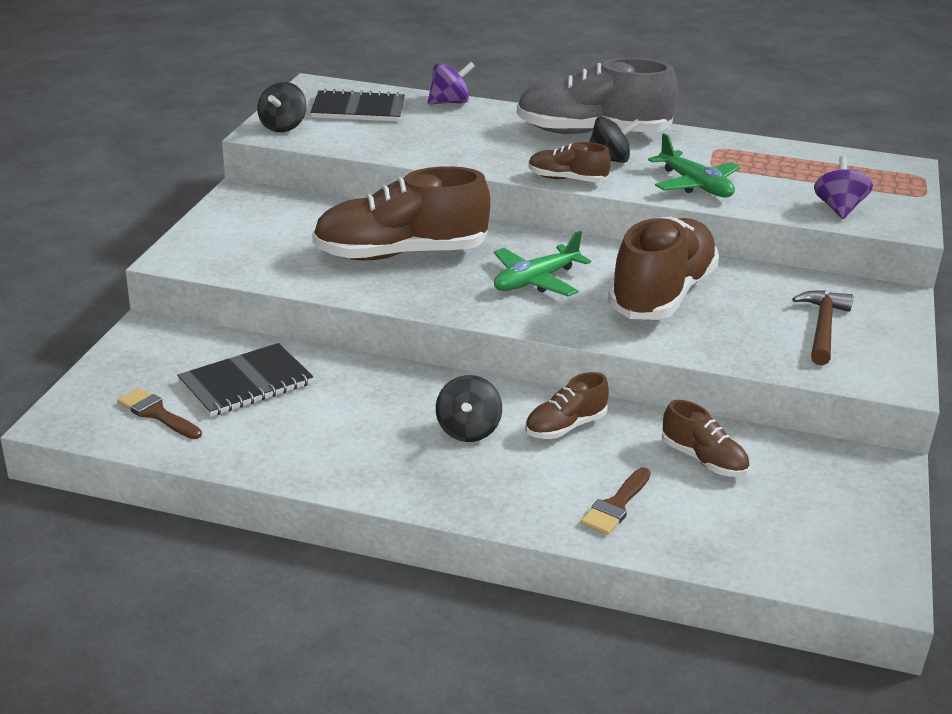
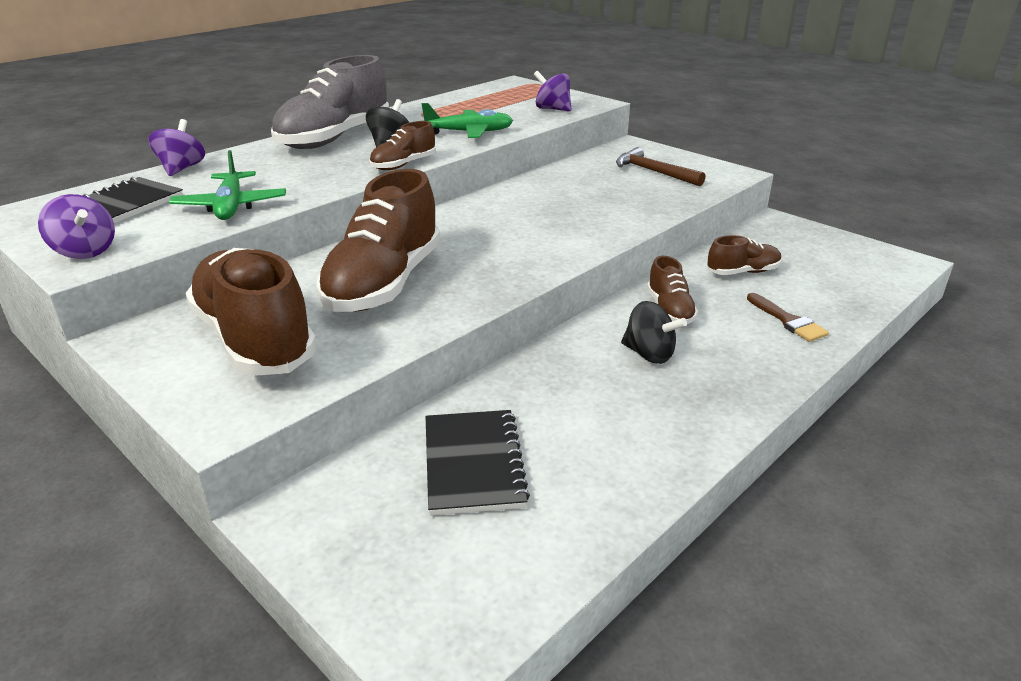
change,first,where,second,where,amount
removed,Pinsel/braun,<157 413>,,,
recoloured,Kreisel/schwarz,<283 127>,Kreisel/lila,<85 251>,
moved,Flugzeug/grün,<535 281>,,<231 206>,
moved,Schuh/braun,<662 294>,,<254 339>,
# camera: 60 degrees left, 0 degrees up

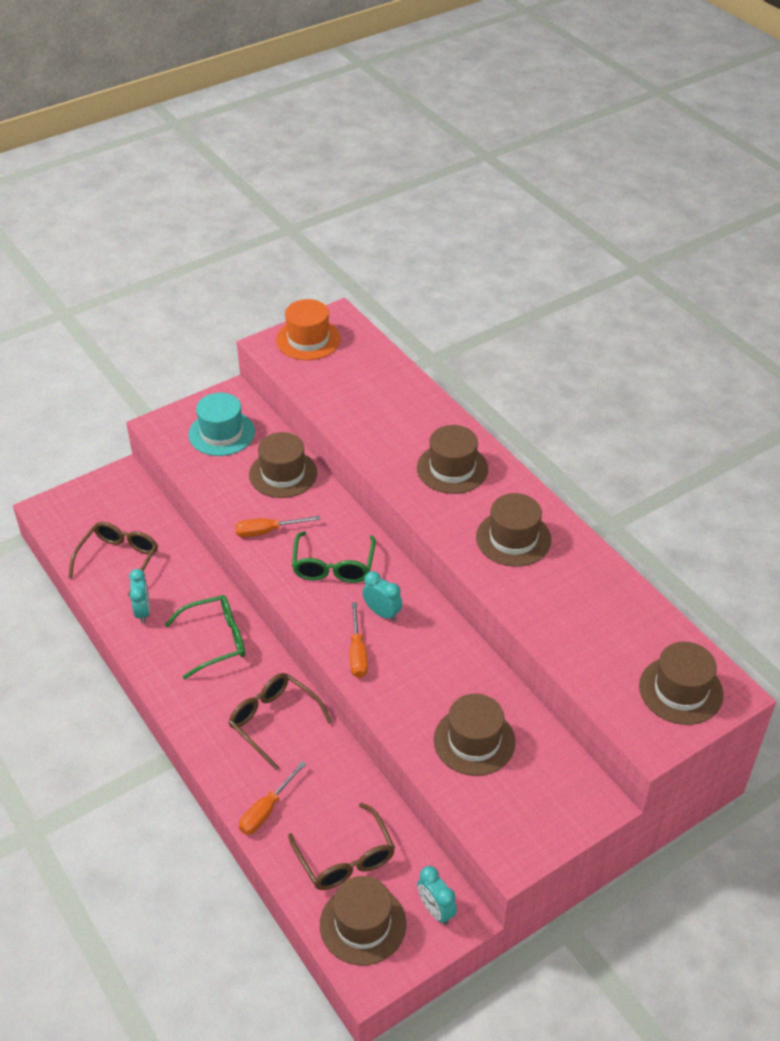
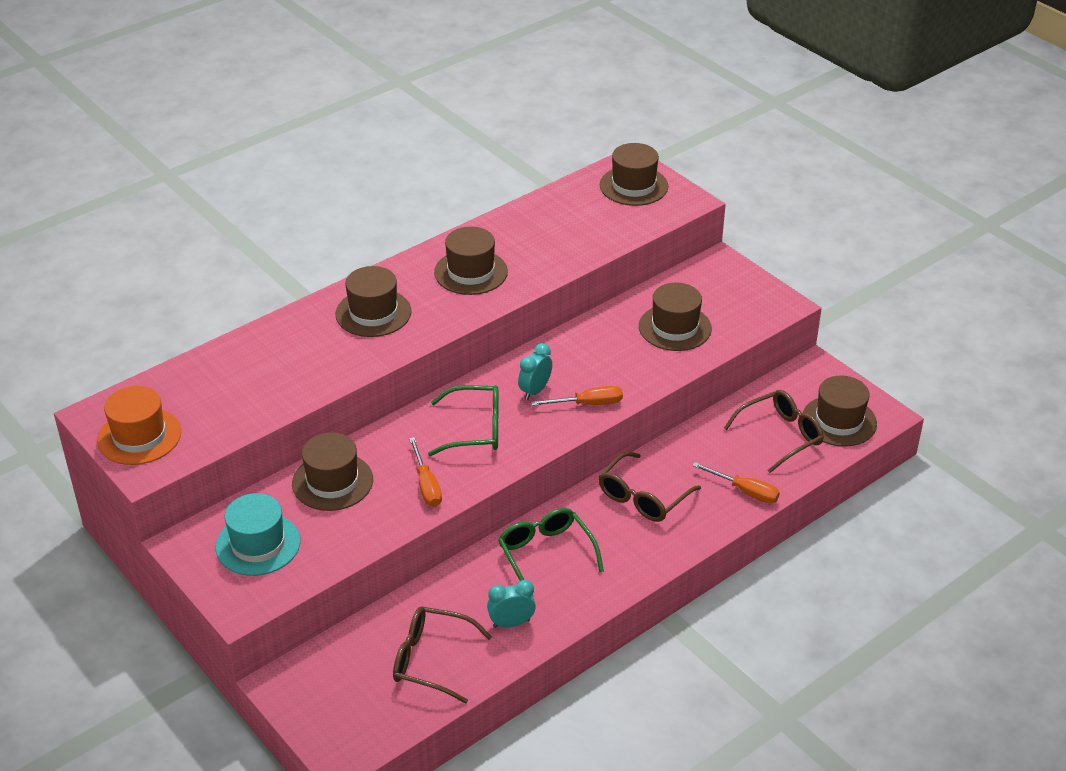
change,first,where,second,where,amount
removed,Wecker/türkis,<436 910>,,,
# camera: 95 degrees left, 5 degrees down

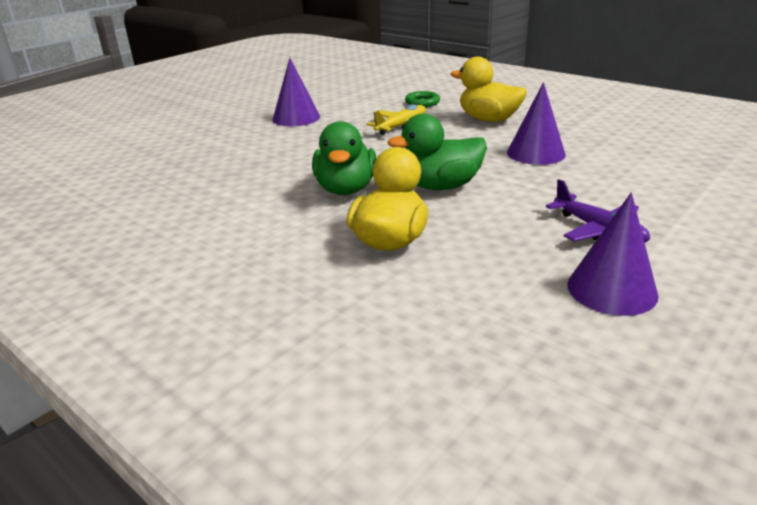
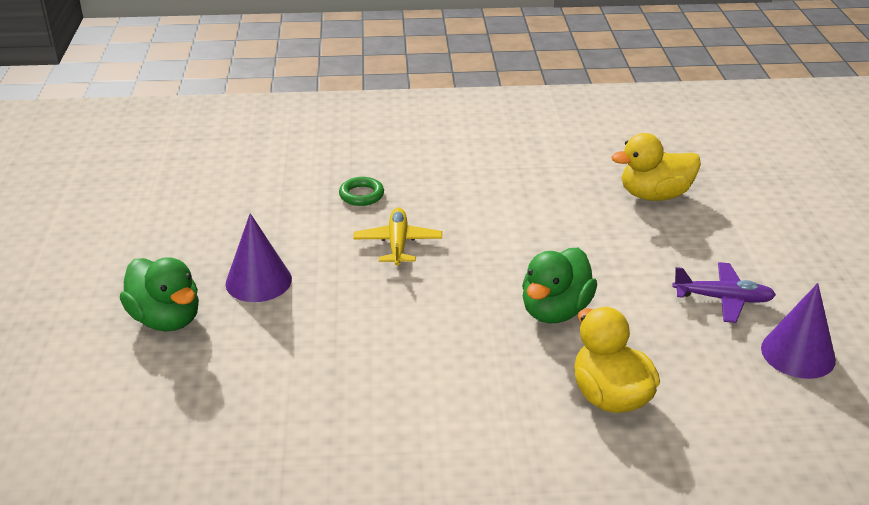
change,first,where,second,where,amount
moved,Ente/grün,<346 189>,,<166 319>,
moved,Ente/gelb,<488 119>,,<654 195>,
removed,Kegel/lila,<536 153>,,,
# camera: 45 degrees left, 5 degrees up

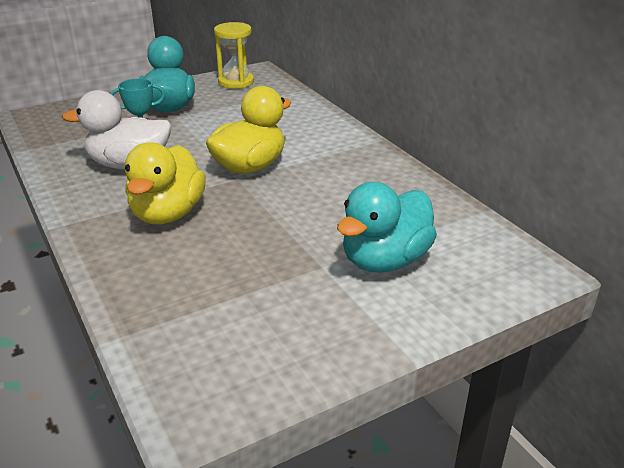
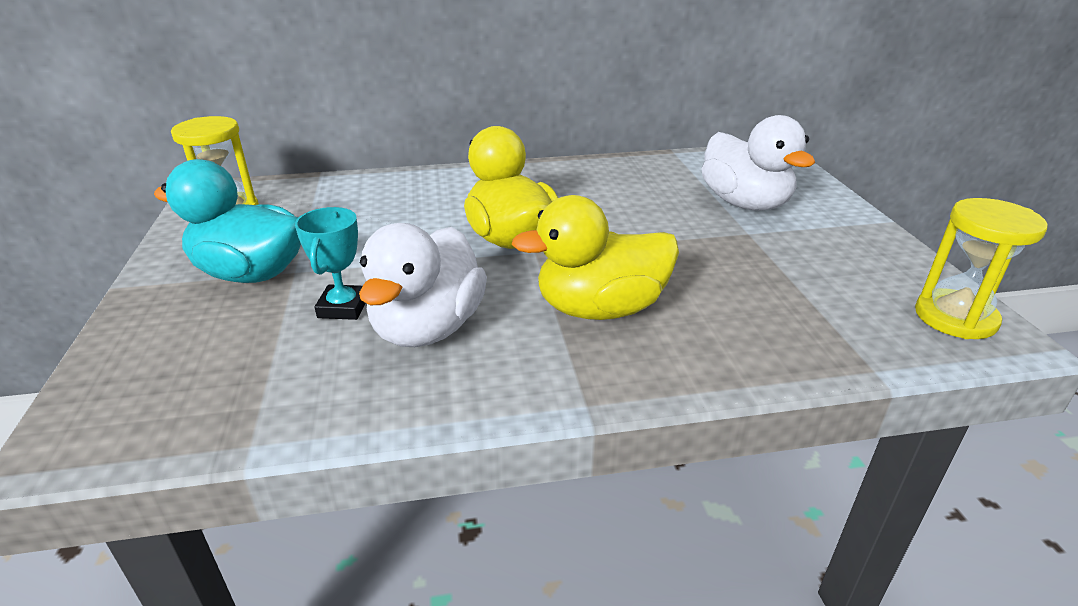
change,first,where,second,where,amount
turned,Ente/gelb,<168 214>,,<600 309>,135 degrees clockwise
recoloured,Ente/türkis,<385 260>,Ente/weiß,<745 203>,
added,,,Sanduhr/gelb,<955 317>,
# camera: 70 degrees left, 0 degrees up

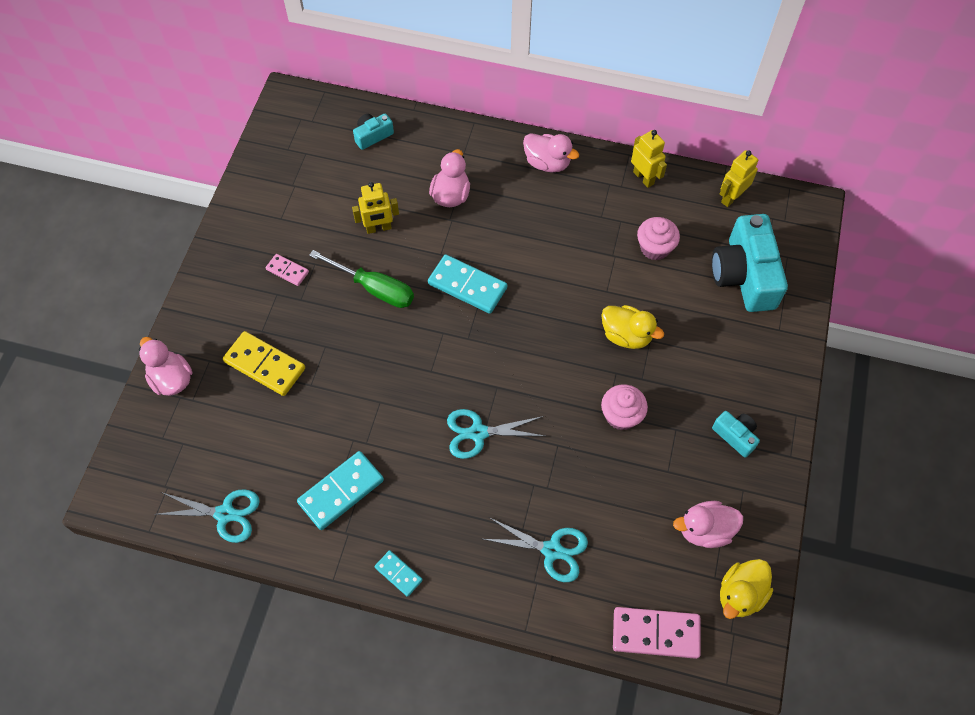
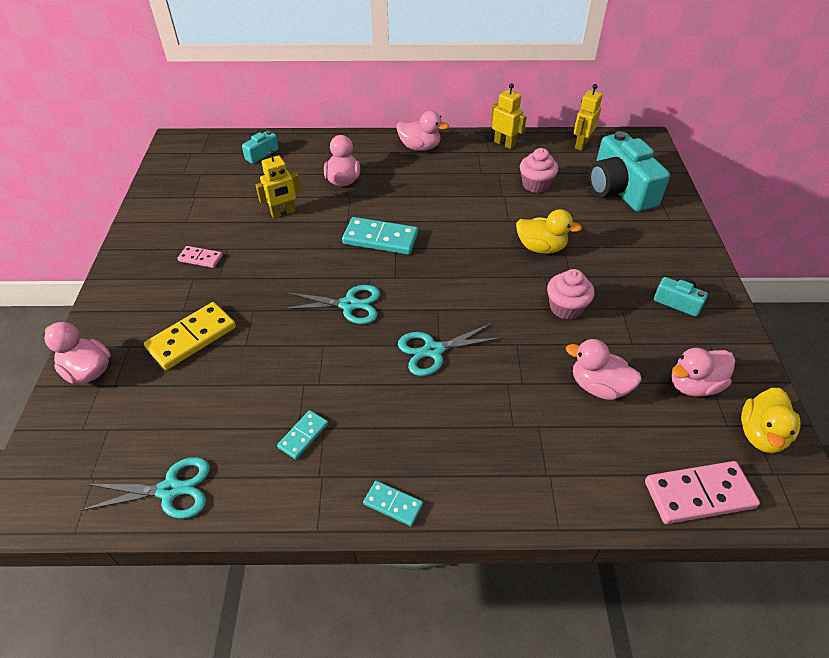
change,first,where,second,where,amount
turned,Dominostein/gelb,<265 365>,,<192 338>,60 degrees counterclockwise
resized,Dominostein/türkis,<341 492>,,<303 436>,x0.55
removed,Schraubenzieher/grün,<374 288>,,,
moved,Schere/türkis,<552 550>,,<349 305>,
added,,,Ente/rosa,<598 386>,
# camera: 15 degrees left, 15 degrees down

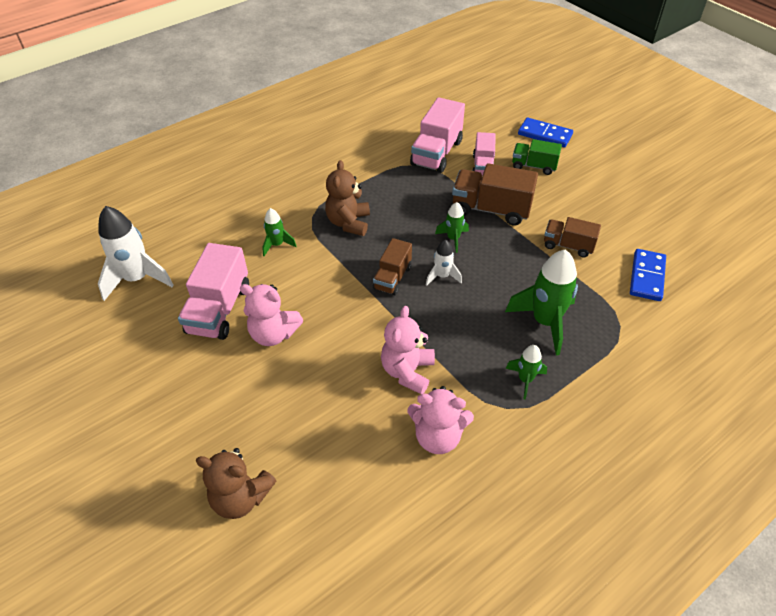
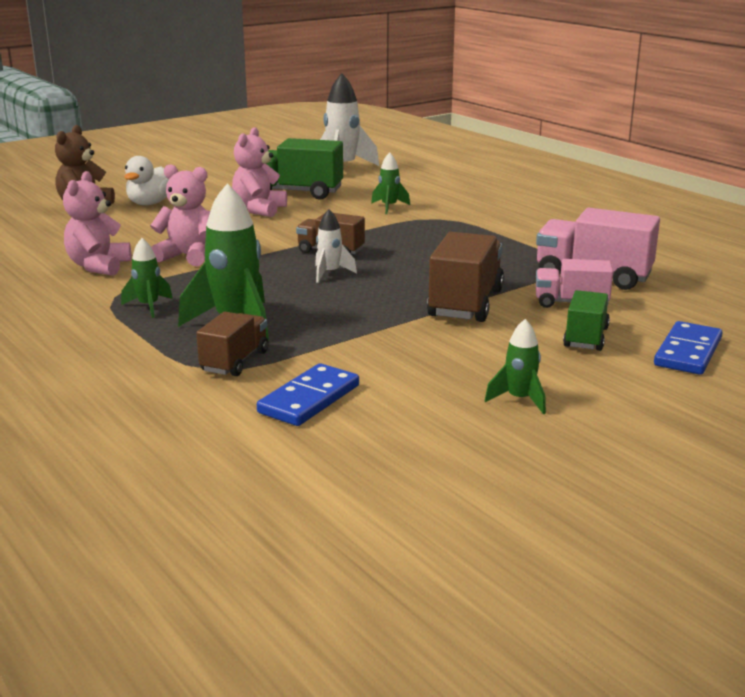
change,first,where,second,where,amount
recoloured,Lastwagen/rosa,<219 309>,Lastwagen/grün,<297 192>,
removed,Teddybär/braun,<348 223>,,,
moved,Rakete/grün,<453 239>,,<519 400>,
moved,Lastwagen/braun,<568 246>,,<235 361>,
turned,Dominostein/blau,<646 277>,,<309 399>,75 degrees counterclockwise
added,,,Ente/weiß,<149 203>,
# camera: 90 degrees right, 25 degrees down

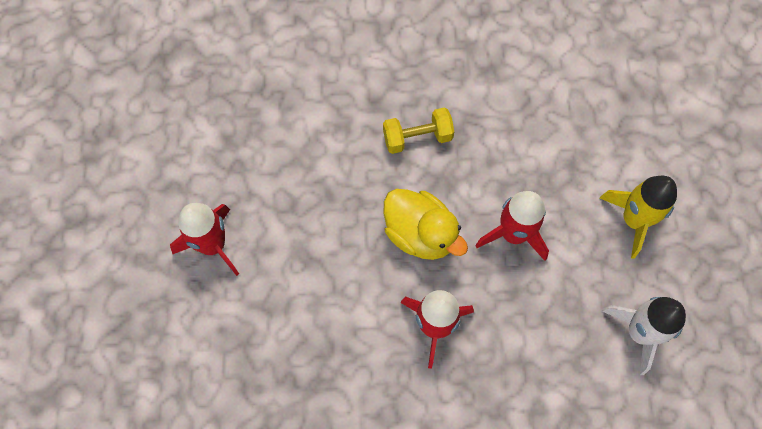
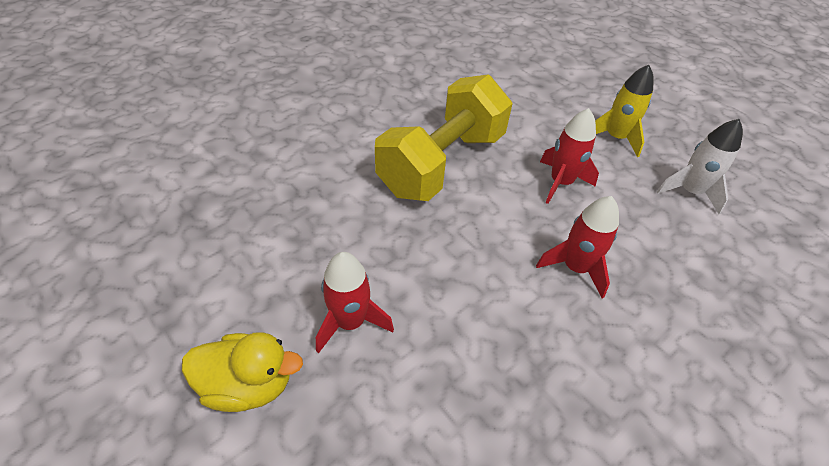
change,first,where,second,where,amount
resized,Hantel/gelb,<417 138>,,<442 163>,x2.45
moved,Ente/gelb,<420 234>,,<249 384>,
# camera: 40 degrees left, 20 degrees down

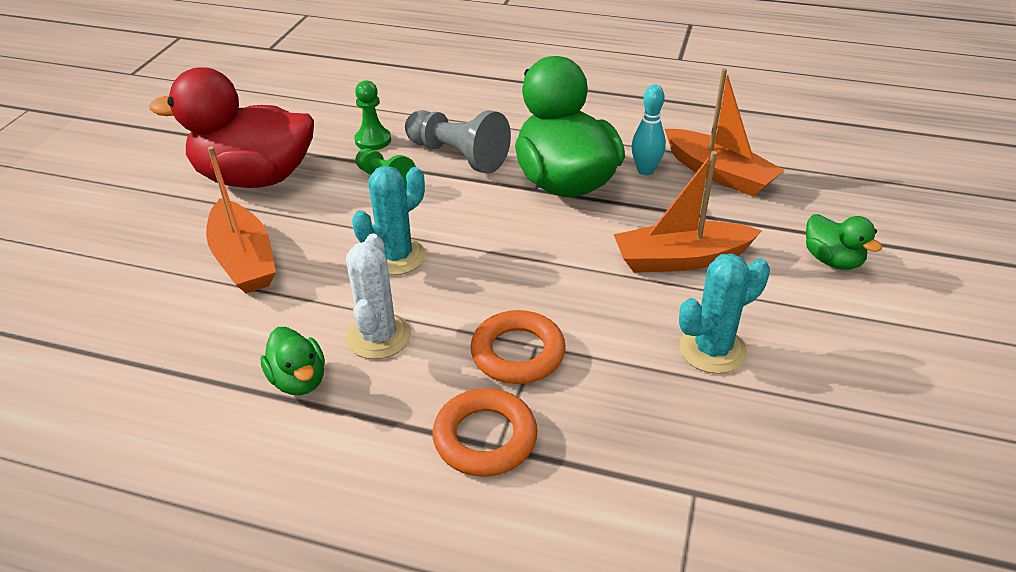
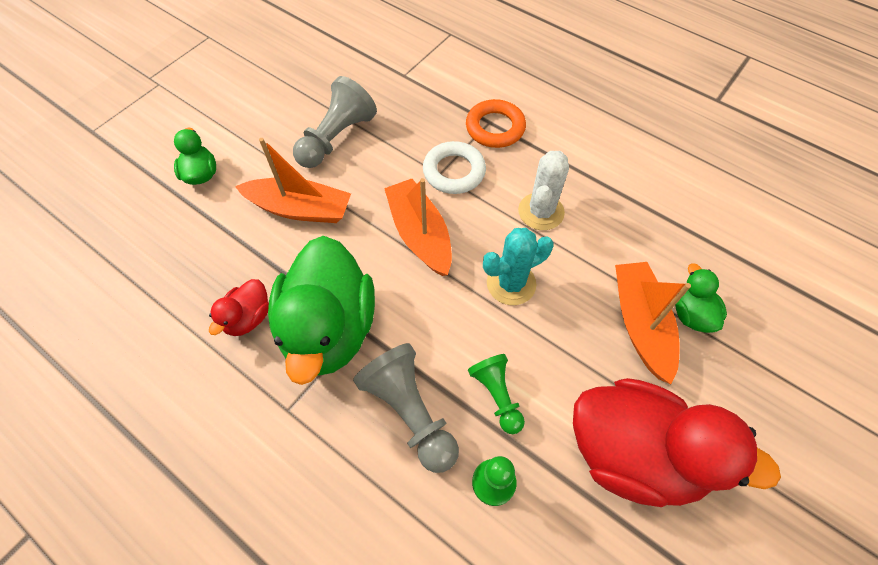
change,first,where,second,where,amount
moved,Ente/grün,<299 380>,,<691 313>,
recoloured,Ring/orange,<518 353>,Ring/weiß,<454 171>,
replaced,Bowlingkegel/türkis,<645 170>,Ente/rot,<248 318>,
moved,Boot/orange,<719 173>,,<420 234>,
replaced,Kaktus/türkis,<712 350>,Bauer/grau,<336 138>,
# camera: 160 degrees left, 20 degrees up

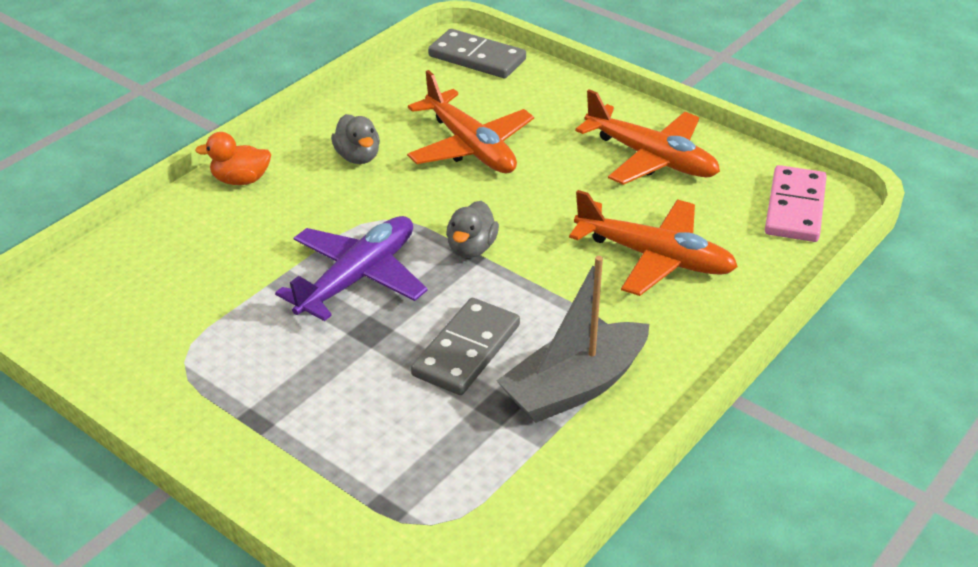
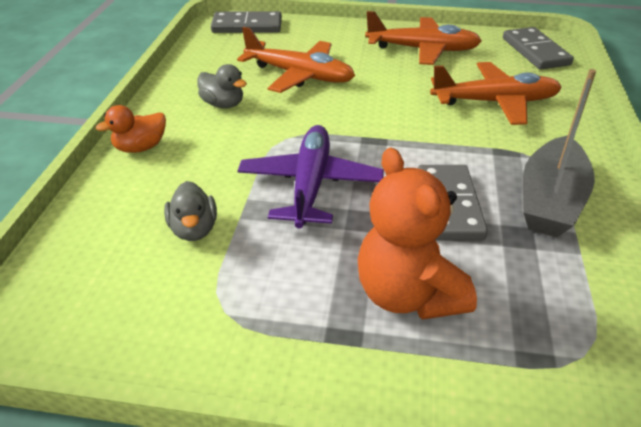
change,first,where,second,where,amount
moved,Ente/grau,<471 248>,,<194 229>,
recoloured,Dominostein/rosa,<795 208>,Dominostein/grau,<535 51>,
added,,,Teddybär/orange,<408 295>,
# camera: 30 degrees left, 0 degrees up

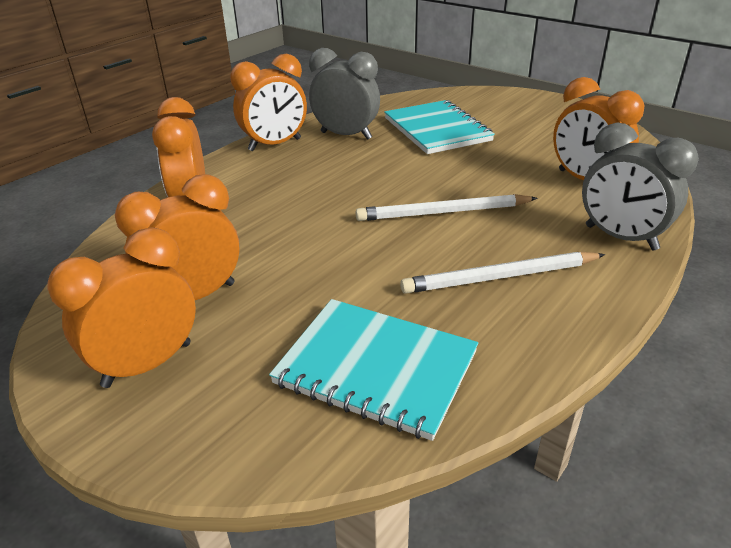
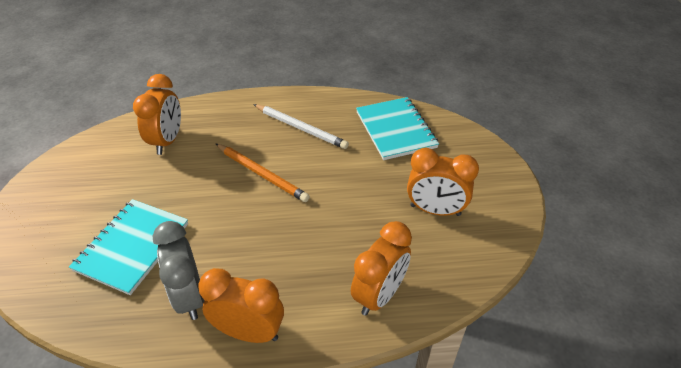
change,first,where,second,where,amount
removed,Wecker/orange,<147 364>,,,
recoloured,Bleistift/weiß,<443 212>,Bleistift/orange,<262 174>,
removed,Wecker/grau,<620 238>,,,
# camera: 135 degrees left, 10 degrees up

